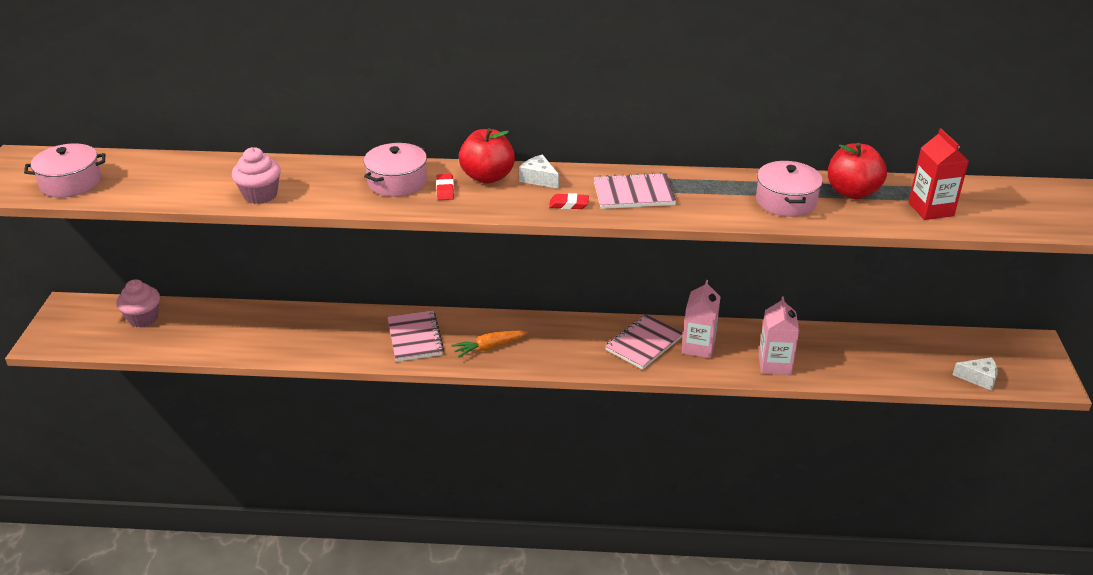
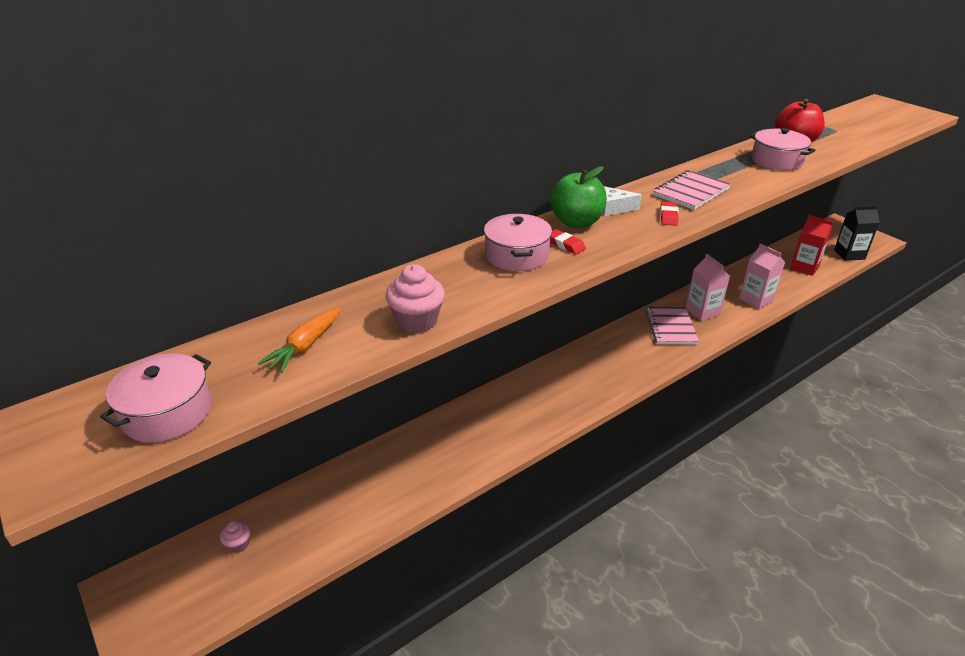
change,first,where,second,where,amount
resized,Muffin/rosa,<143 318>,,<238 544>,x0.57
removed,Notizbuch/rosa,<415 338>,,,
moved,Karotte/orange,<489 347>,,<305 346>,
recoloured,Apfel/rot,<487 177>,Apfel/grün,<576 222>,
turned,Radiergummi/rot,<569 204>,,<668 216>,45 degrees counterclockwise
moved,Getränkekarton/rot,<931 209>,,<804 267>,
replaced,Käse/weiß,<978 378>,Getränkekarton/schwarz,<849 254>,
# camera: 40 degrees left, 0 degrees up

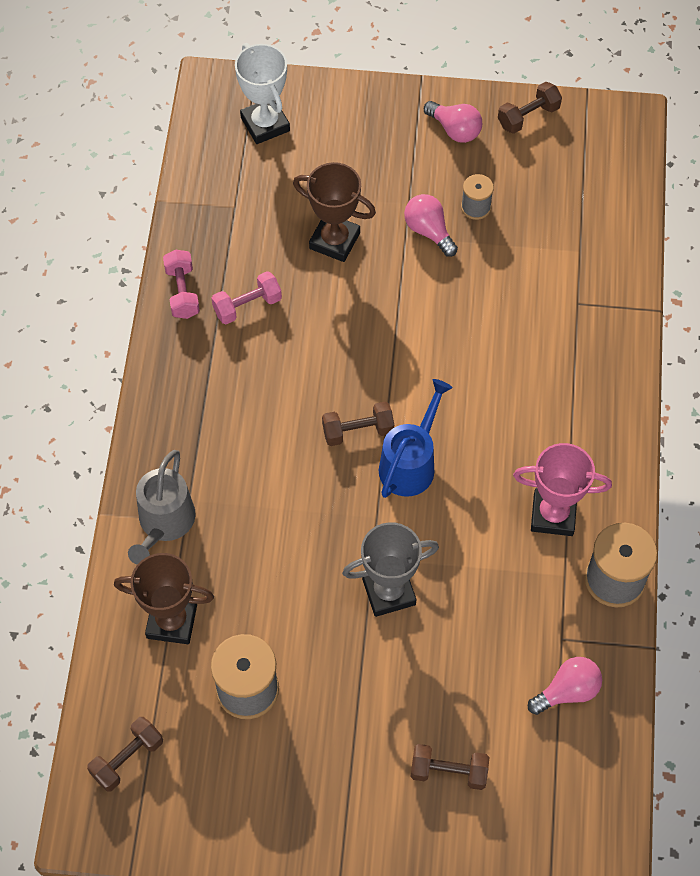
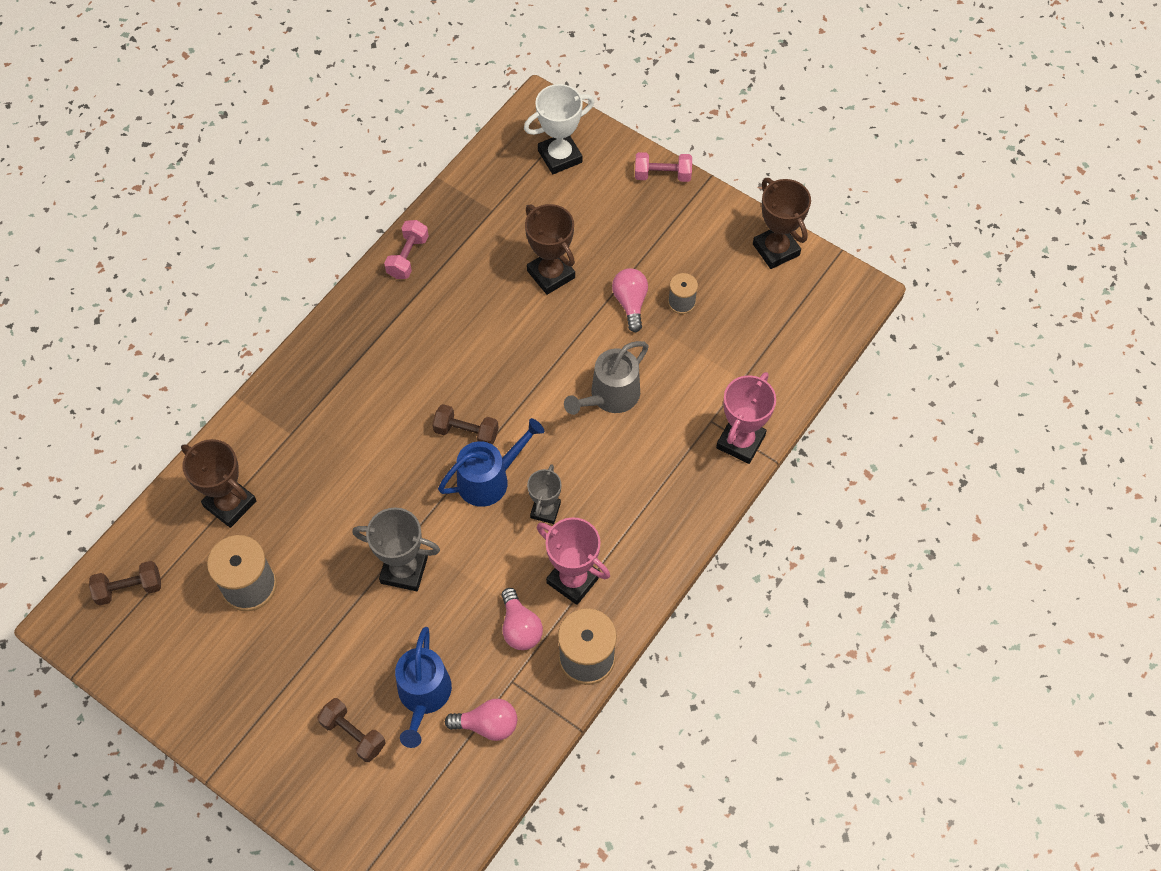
change,first,where,second,where,amount
moved,Gießkanne/grau,<164 523>,,<610 396>,
moved,Hantel/rosa,<247 306>,,<662 175>,
turned,Pokal/weiß,<265 124>,,<560 156>,60 degrees clockwise
moved,Glühbirne/rosa,<455 130>,,<520 628>,
replaced,Hantel/braun,<528 116>,Pokal/braun,<776 249>,
added,,,Gießkanne/blau,<423 695>,
added,,,Pokal/grau,<545 510>,
added,,,Pokal/rosa,<740 441>,
# camera: 30 degrees right, 0 degrees up

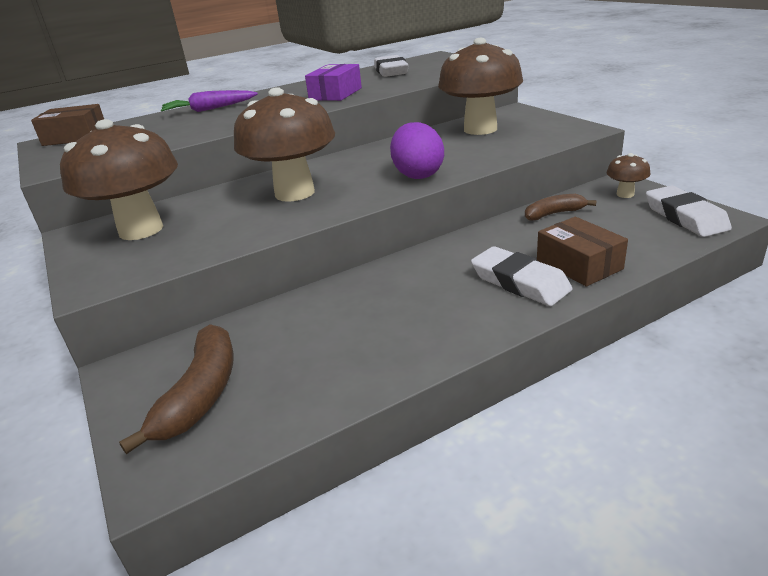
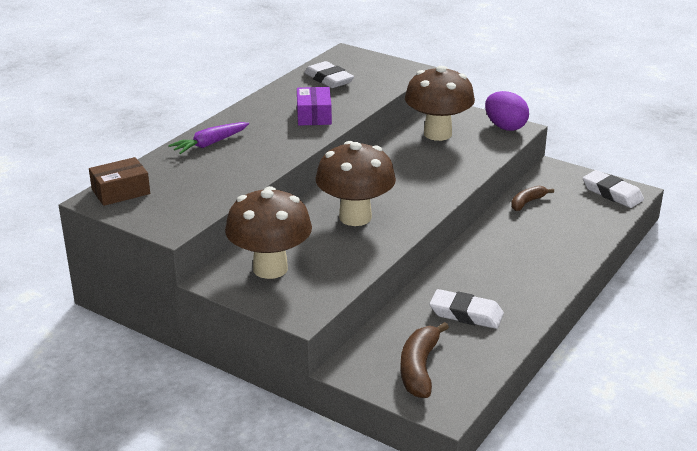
change,first,where,second,where,amount
turned,Banane/braun,<201 394>,,<419 368>,150 degrees counterclockwise
moved,Ei/lila,<418 175>,,<505 127>,
moved,Radiergummi/weiß,<520 282>,,<466 314>,
removed,Schachtel/braun,<579 264>,,,
removed,Pilz/braun,<625 194>,,,
# camera: 30 degrees left, 0 degrees up

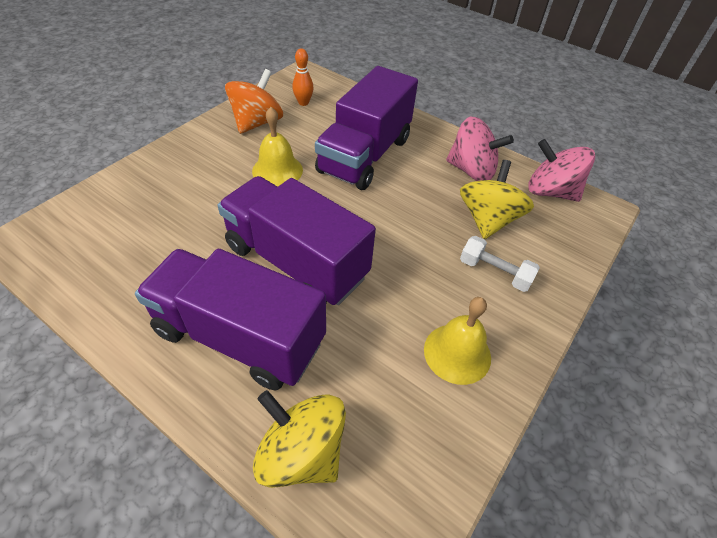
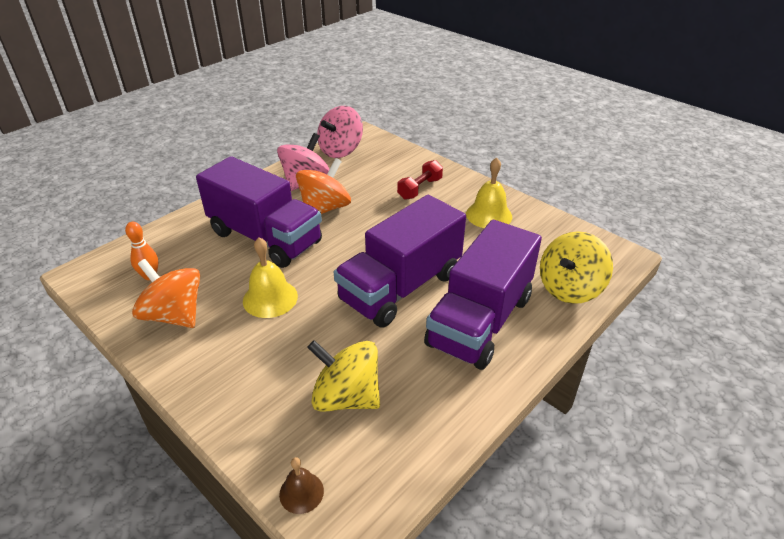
change,first,where,second,where,amount
moved,Kreisel/gelb,<488 220>,,<346 397>,
recoloured,Hantel/weiß,<494 272>,Hantel/rot,<420 189>,
added,,,Glocke/braun,<301 492>,
added,,,Kreisel/orange,<325 208>,
# camera: 80 degrees left, 10 degrees down

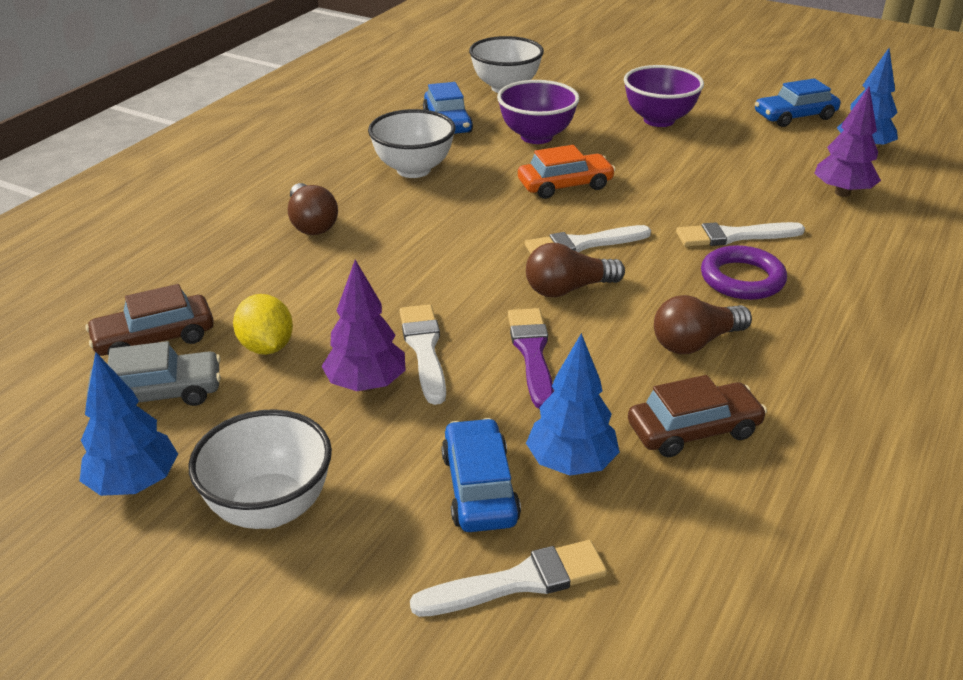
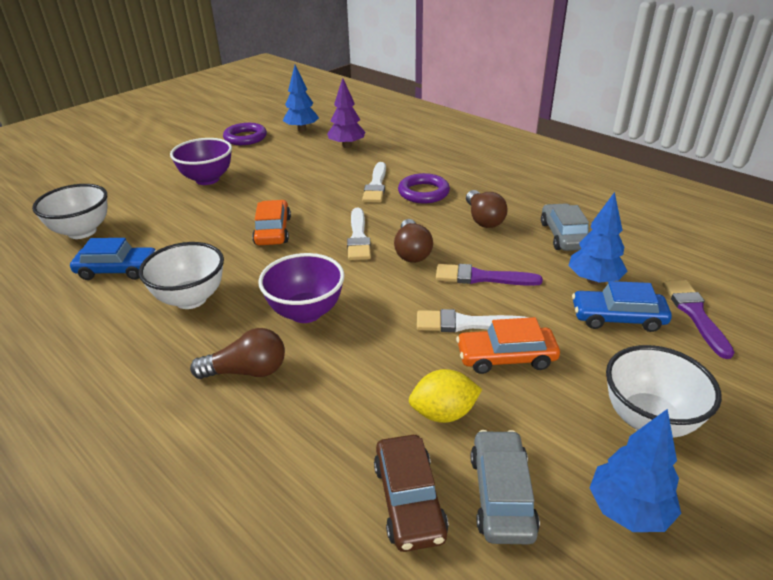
change,first,where,second,where,amount
replaced,Baum/lila,<366 385>,Auto/orange,<506 357>,
recoloured,Pinsel/weiß,<519 581>,Pinsel/lila,<695 314>,
moved,Schüssel/lila,<536 137>,,<306 312>,
recoloured,Auto/braun,<693 430>,Auto/grau,<564 235>,
replaced,Auto/blau,<795 116>,Ring/lila,<245 138>,
# camera: 75 degrees left, 0 degrees up

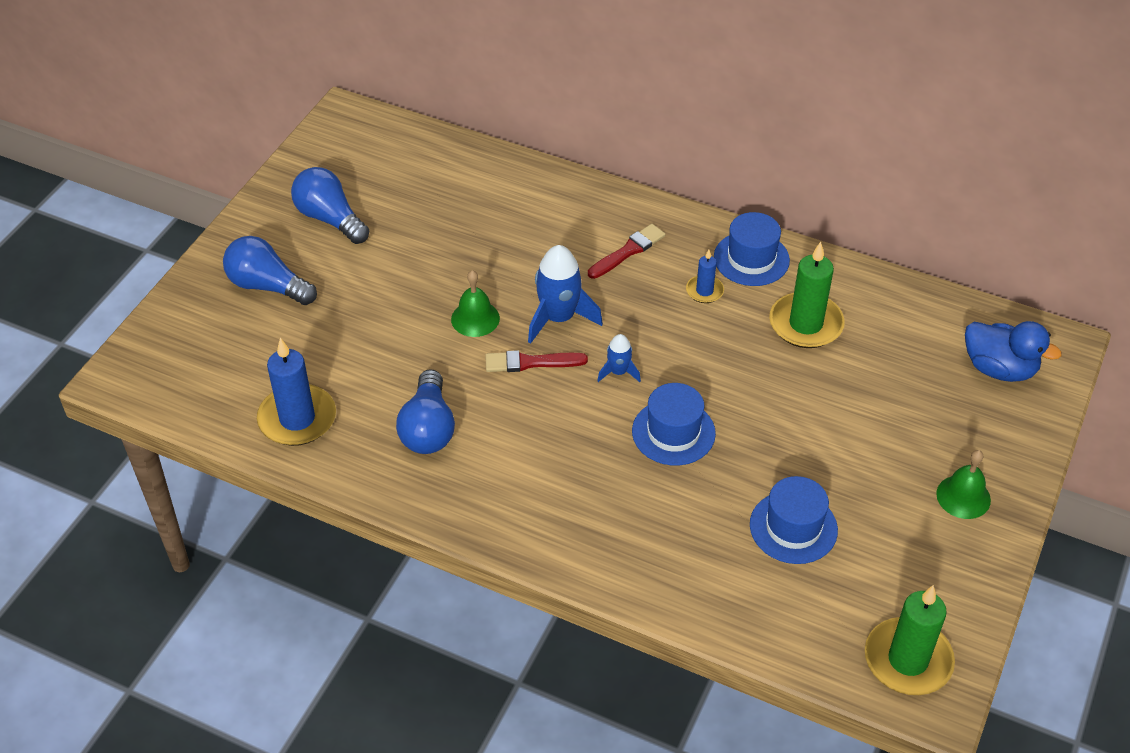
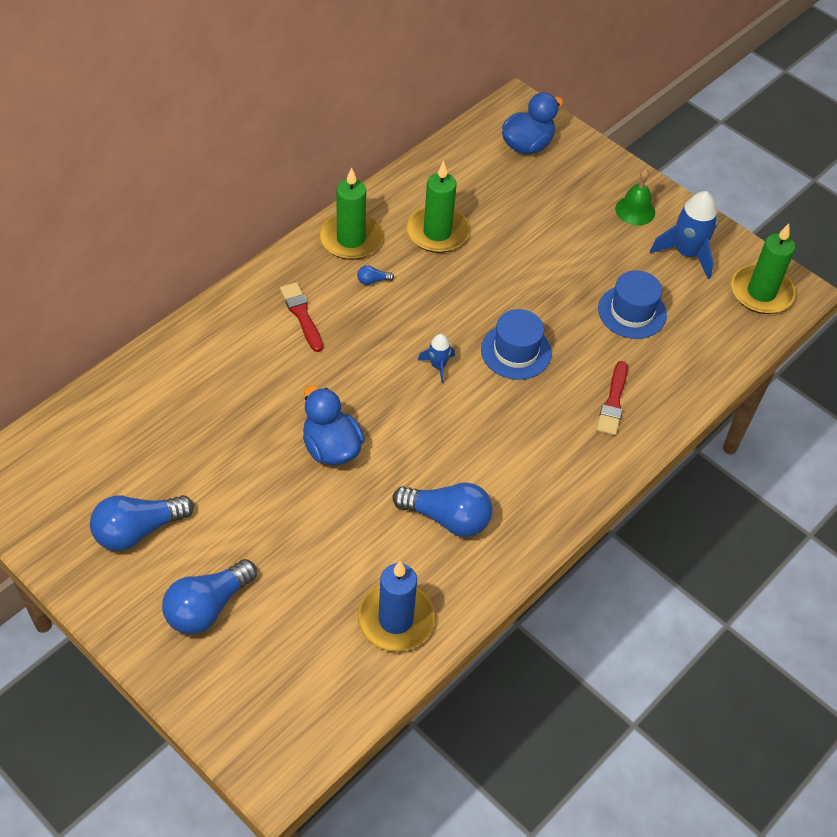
change,first,where,second,where,amount
replaced,Glocke/grün,<475 318>,Ente/blau,<331 448>,
moved,Pinsel/rot,<531 362>,,<613 402>,
moved,Rakete/blau,<558 318>,,<687 253>,
replaced,Kerze/blau,<704 291>,Glühbirne/blau,<373 281>,
replaced,Hut/blau,<751 259>,Kerze/grün,<351 239>,
# camera: 75 degrees left, 5 degrees up

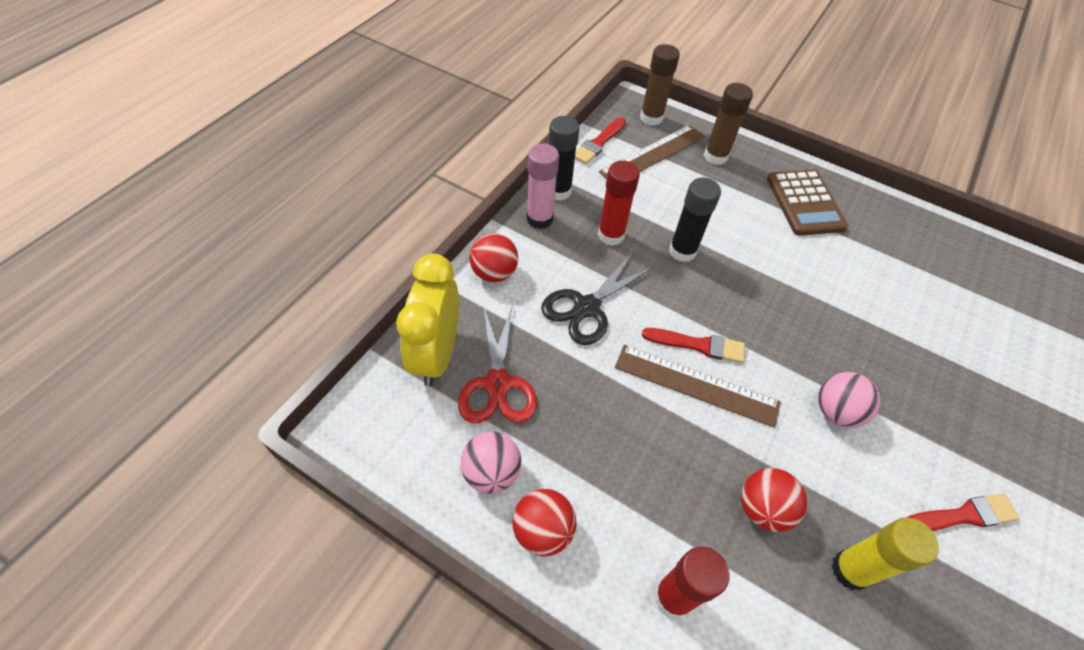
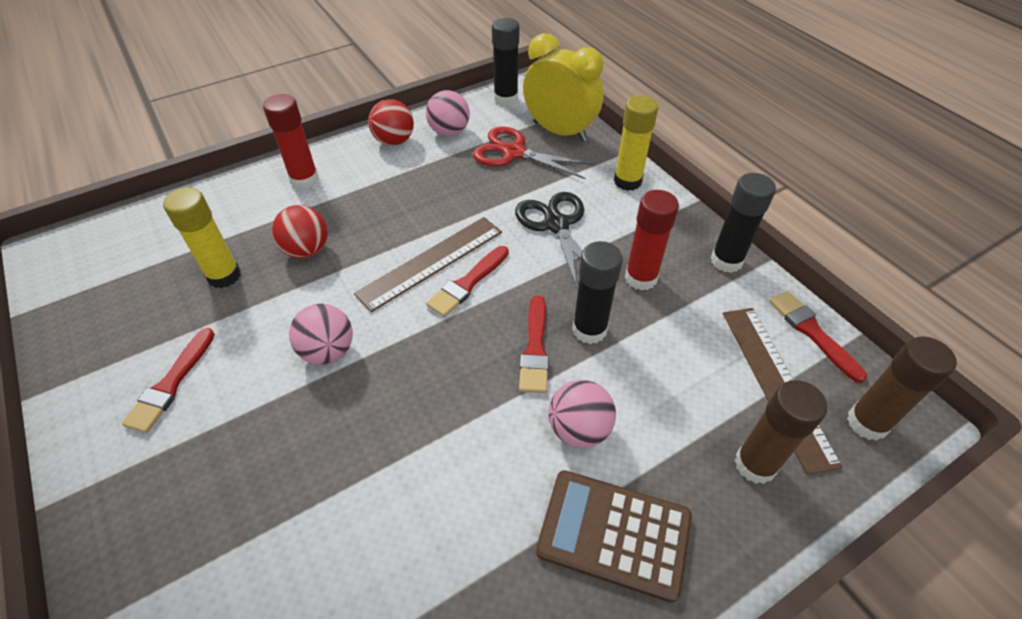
change,first,where,second,where,amount
replaced,Ball/rot,<494 273>,Klebestift/gelb,<627 181>,
removed,Klebestift/rosa,<539 219>,,,
added,,,Klebestift/schwarz,<506 99>,
added,,,Pinsel/rot,<535 349>,
added,,,Ball/rosa,<579 429>,
# camera: 120 degrees right, 5 degrees down

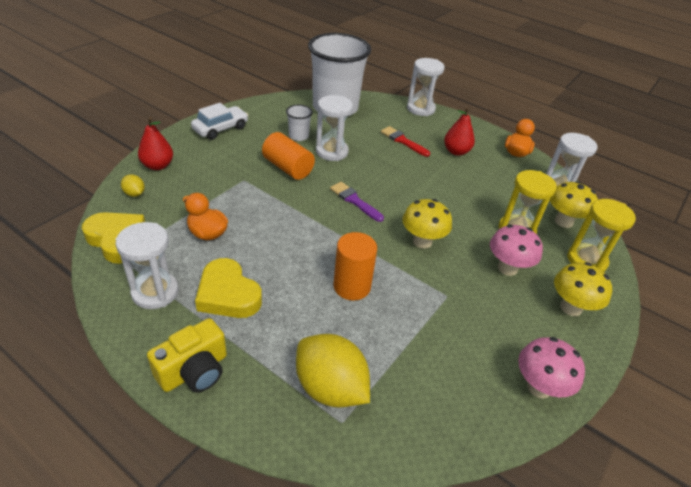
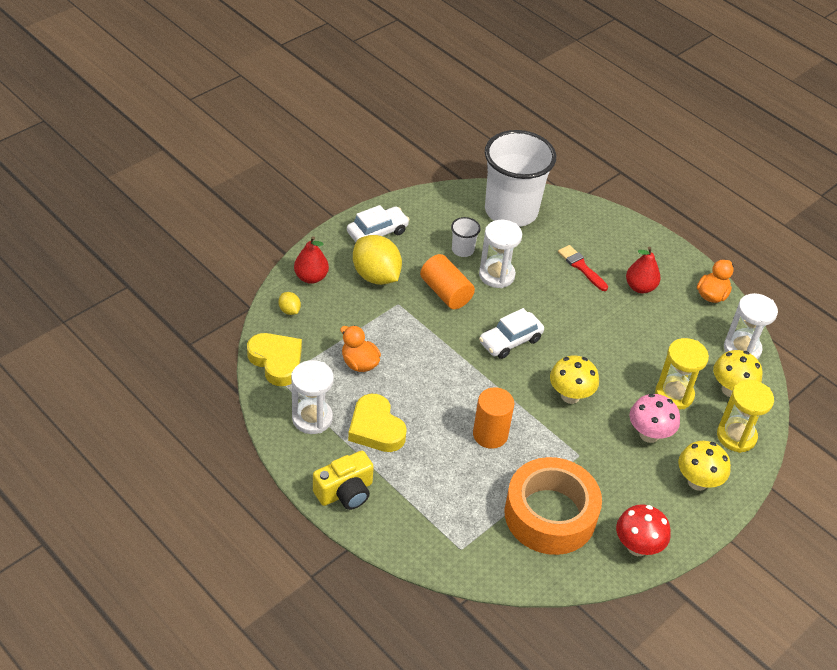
change,first,where,second,where,amount
moved,Zitrone/gelb,<330 388>,,<376 276>,
replaced,Pinsel/lila,<354 201>,Auto/weiß,<510 341>,
removed,Sanduhr/weiß,<420 109>,,,
recoloured,Pilz/rosa,<539 387>,Pilz/rot,<637 547>,
added,,,Klebeband/orange,<550 514>,
# camera: 10 degrees right, 5 degrees up

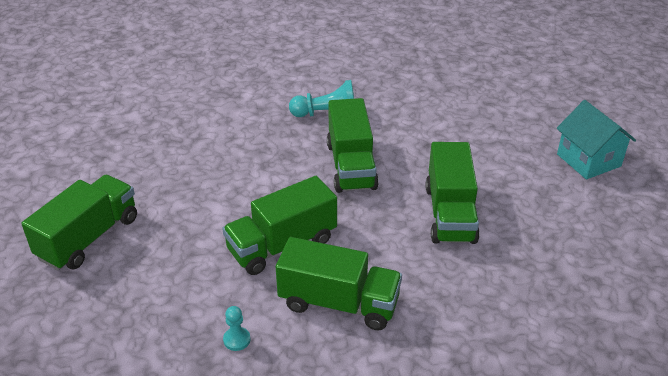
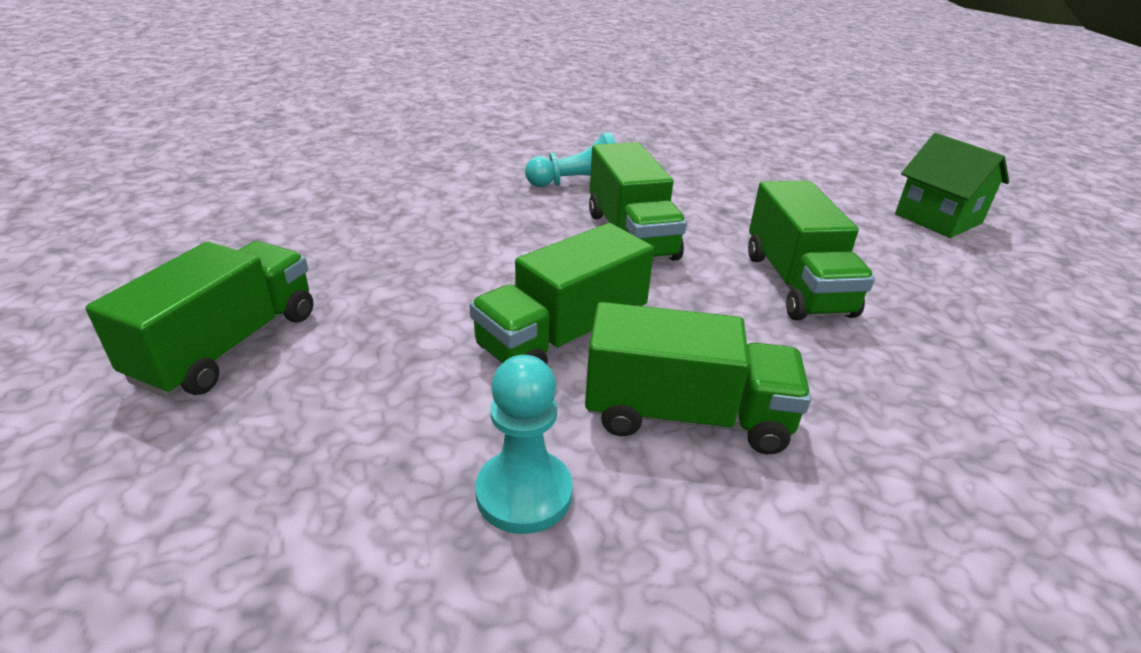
change,first,where,second,where,amount
resized,Bauer/türkis,<237 340>,,<524 493>,x1.86
recoloured,Haus/türkis,<588 160>,Haus/grün,<938 218>,
# camera: 10 degrees left, 5 degrees down

